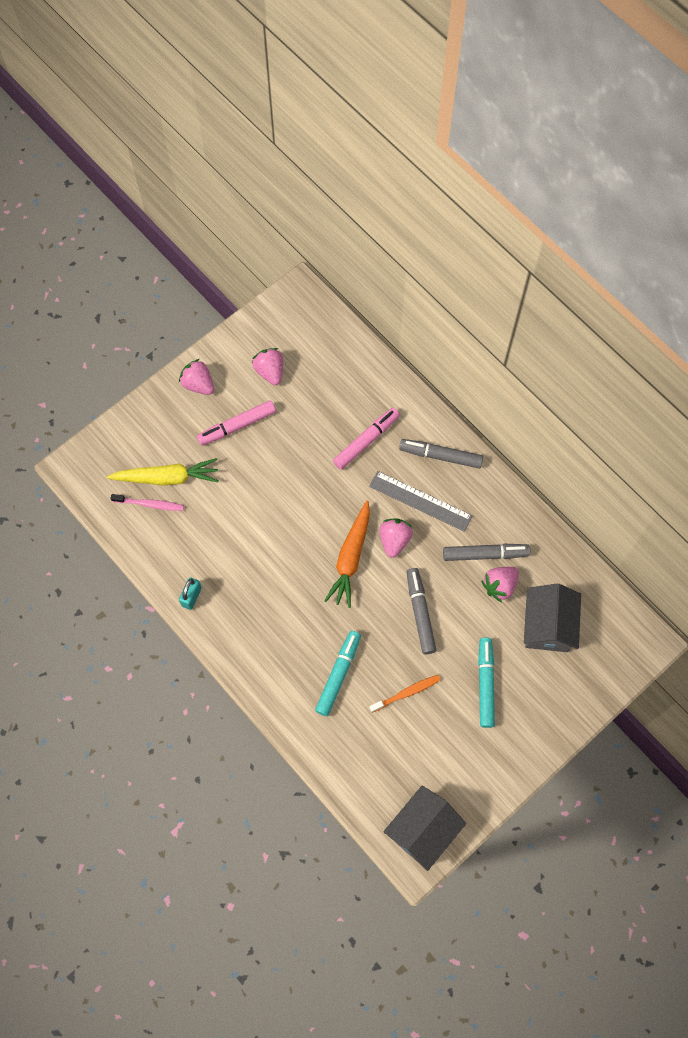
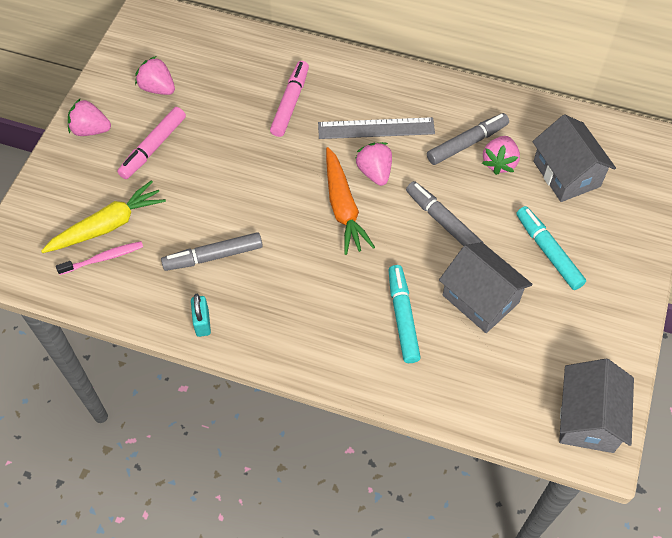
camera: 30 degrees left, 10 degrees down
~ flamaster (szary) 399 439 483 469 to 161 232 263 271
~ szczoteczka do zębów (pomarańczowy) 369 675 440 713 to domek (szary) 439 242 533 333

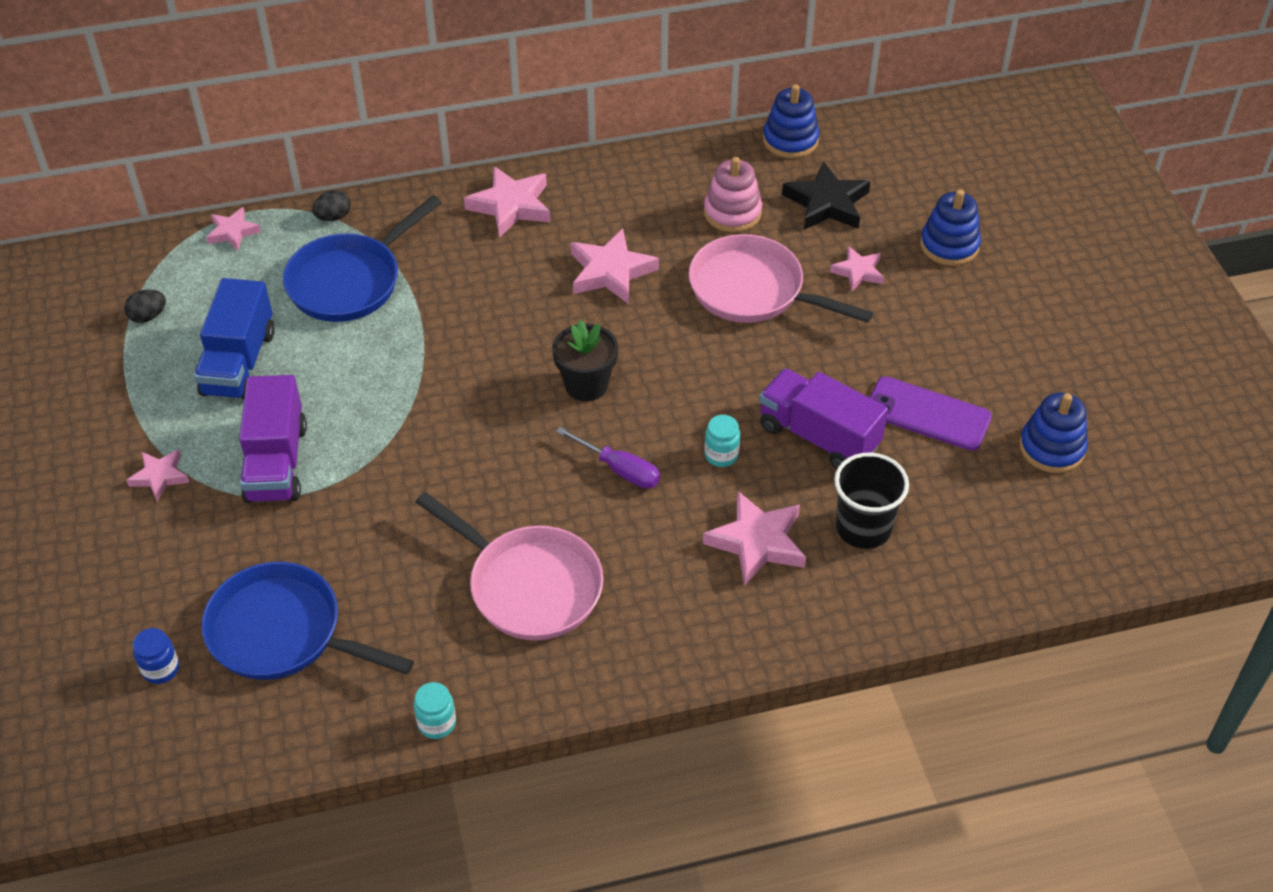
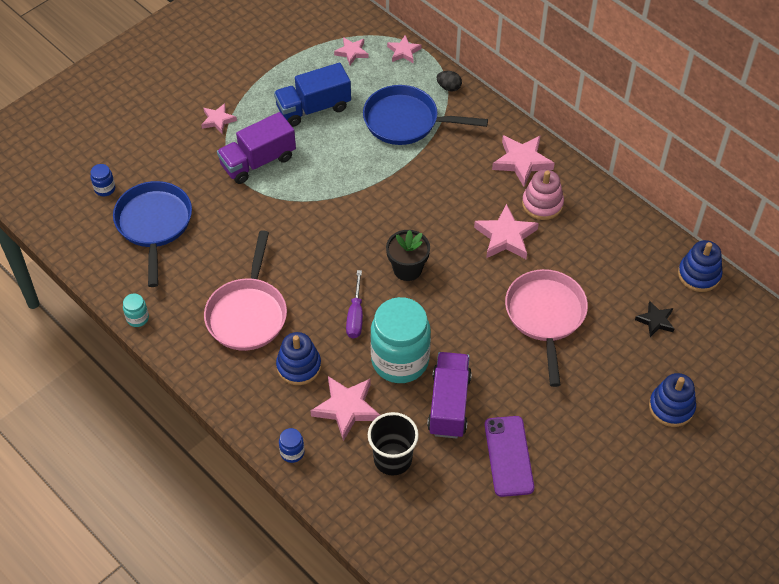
camera: 60 degrees right, 5 degrees up
- jajko (czarny) 124 290 166 323
+ słoik (niebieski) 279 428 305 463
~ zabawka nakładanka (różowy) 704 157 762 232 to 522 170 564 220
~ gwiazda (różowy) 830 246 884 291 to 334 37 369 65
~ zabawka nakładanka (niebieski) 1019 392 1088 473 to 276 332 321 385
~ słoik (turkusowy) 705 415 740 467 = 370 297 431 383 x2.49
~ gwiazda (czarny) 782 161 871 230 = 635 301 674 337 x0.60

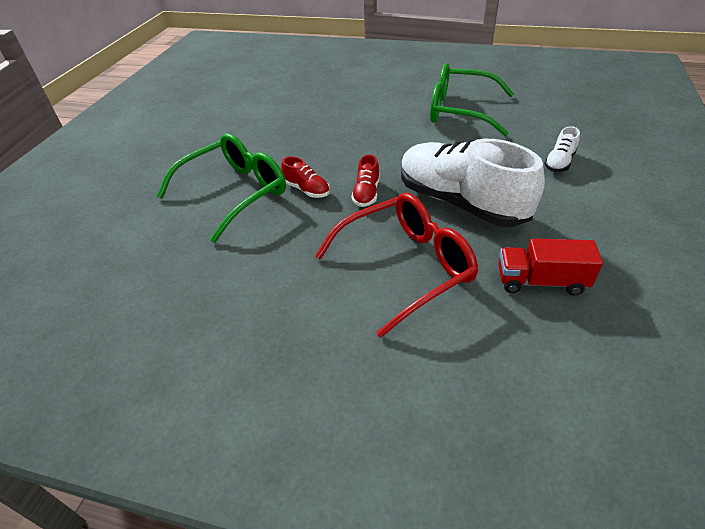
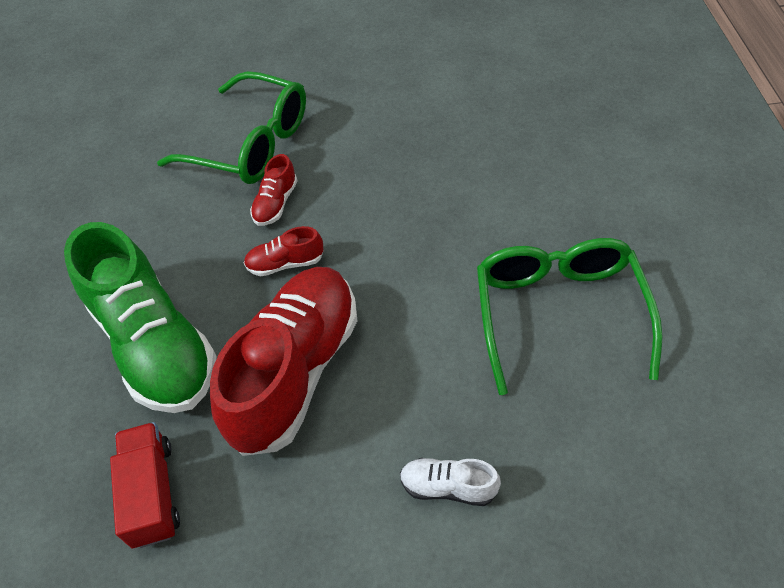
camera: 70 degrees right, 10 degrees up
~ okulary (czerwony) 315 193 478 338 to but (zielony) 64 222 217 413
~ but (biały) 401 139 545 227 to but (czerwony) 210 267 357 456

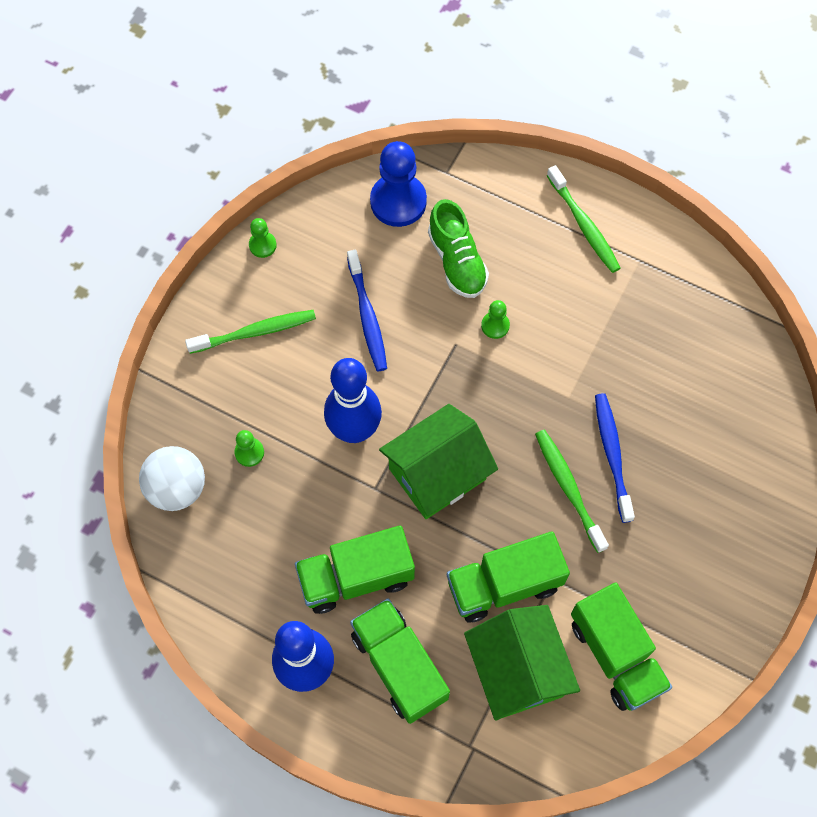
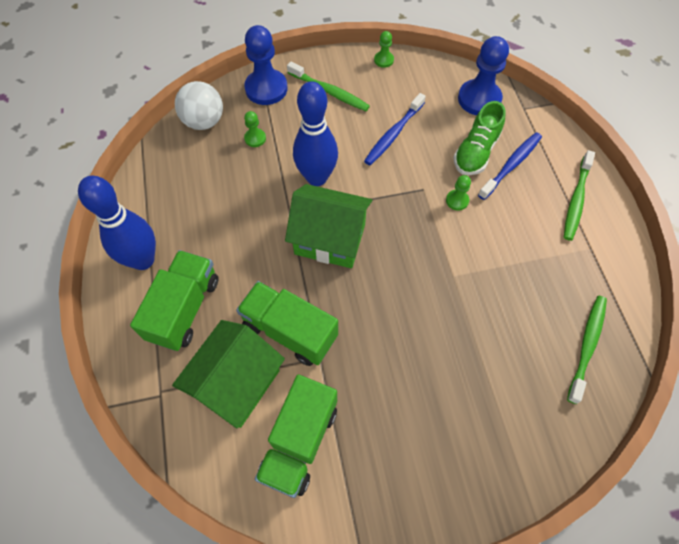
camera: 50 degrees right, 5 degrees down
- ciężarówka (zielony) 295 525 415 614
+ pionek (niebieski) 244 25 288 105
~ szczoteczka do zębów (zielony) 535 430 609 553 to 567 296 607 404
~ szczoteczka do zębów (niebieski) 595 393 635 523 to 478 132 542 200

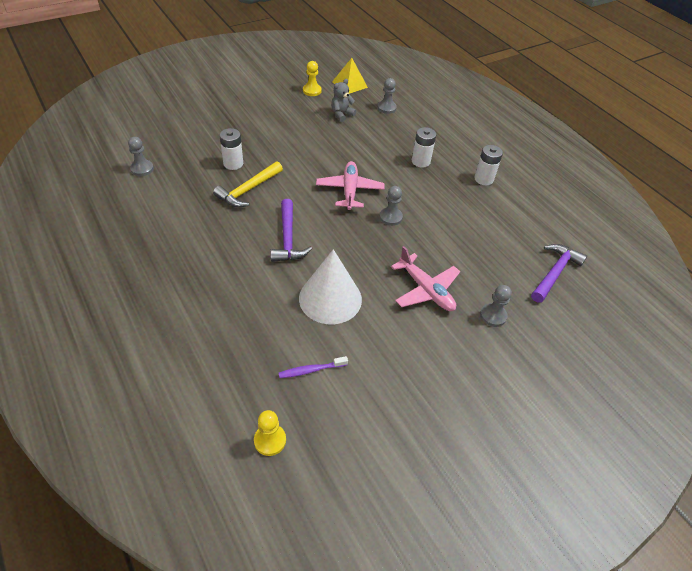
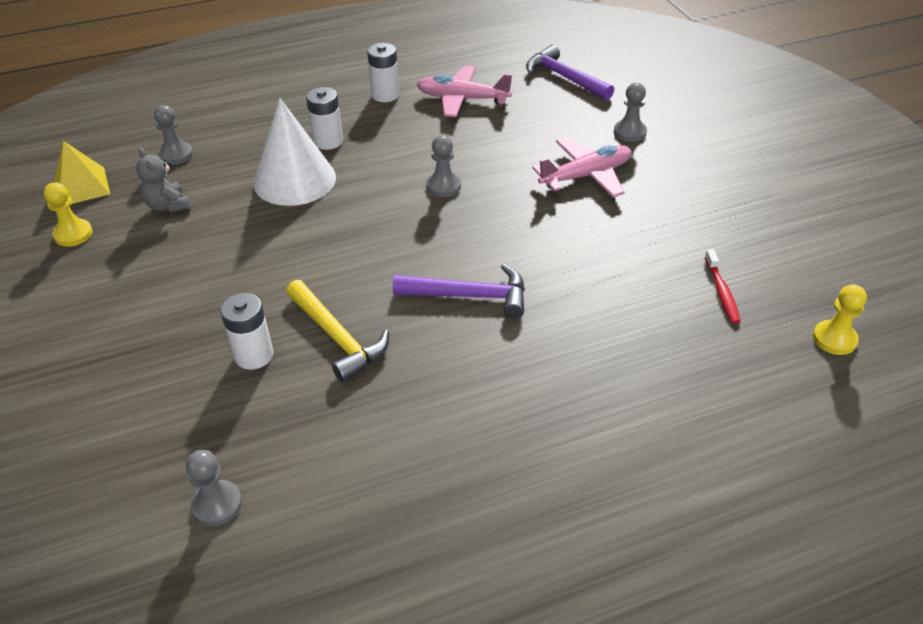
camera: 75 degrees left, 5 degrees down
~ stożek (biały) 299 249 362 324 to 254 98 336 206
~ samolot (różowy) 316 161 385 210 to 417 65 512 117
~ szczoteczka do zębów (fioletowy) 279 356 348 378 to szczoteczka do zębów (czerwony) 705 249 741 324

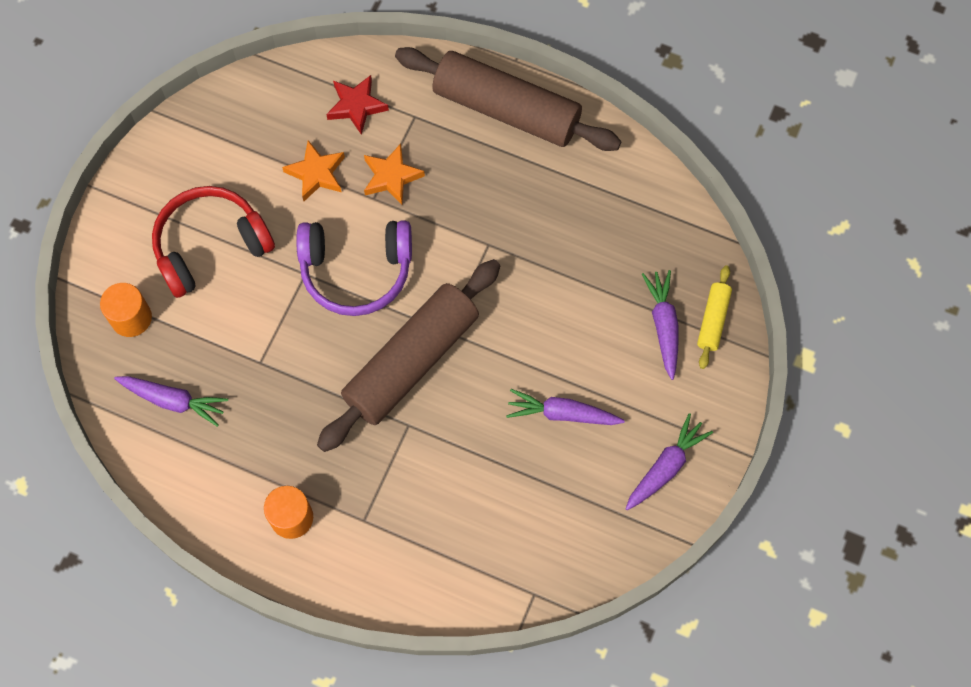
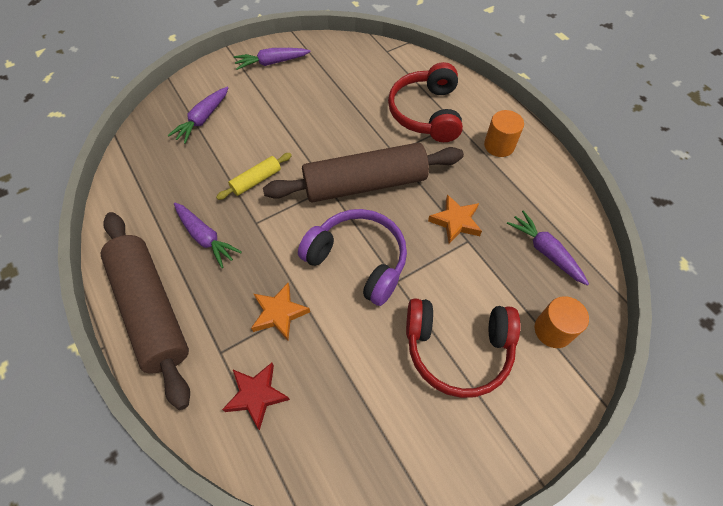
camera: 145 degrees left, 10 degrees down
+ słuchawki (czerwony) 388 62 463 142
~ gwiazda (pomarańczowy) 282 140 345 201 to 428 194 482 244
~ marchewka (fioletowy) 506 389 625 425 to 174 203 242 268
~ wałek do ciasta (żółty) 697 266 732 369 to 216 153 292 200

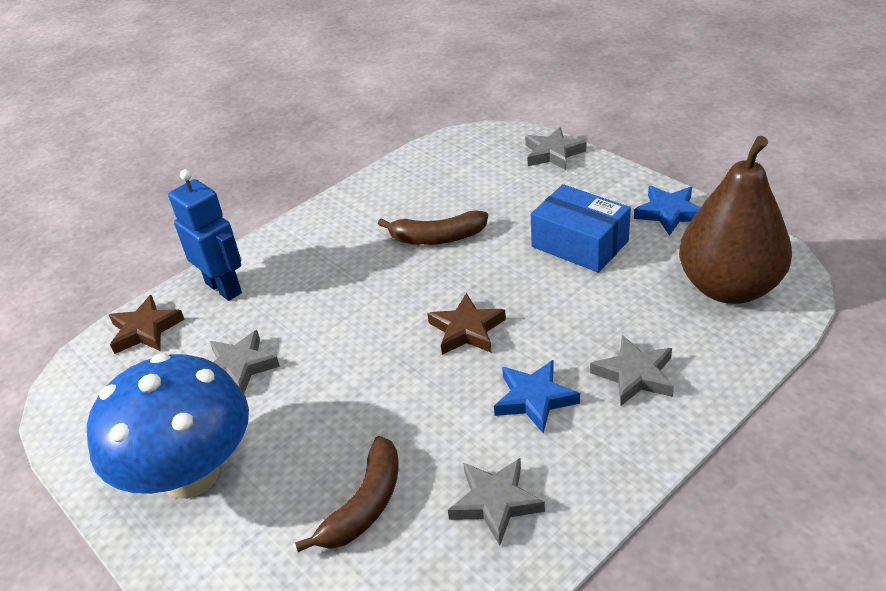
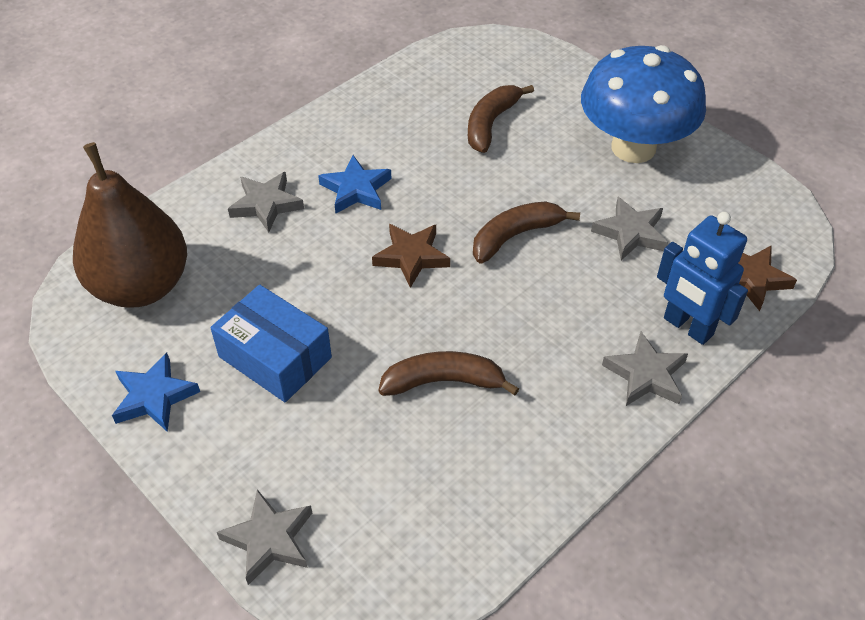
camera: 175 degrees right, 10 degrees up
+ banan (brązowy) 473 201 580 263
~ gwiazda (szary) 448 458 545 546 to 602 332 688 406

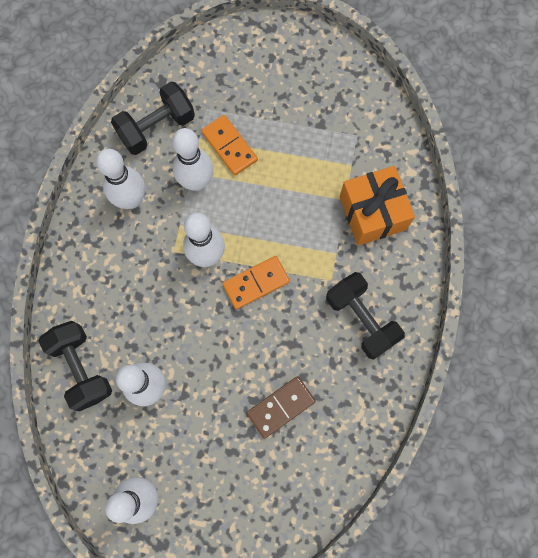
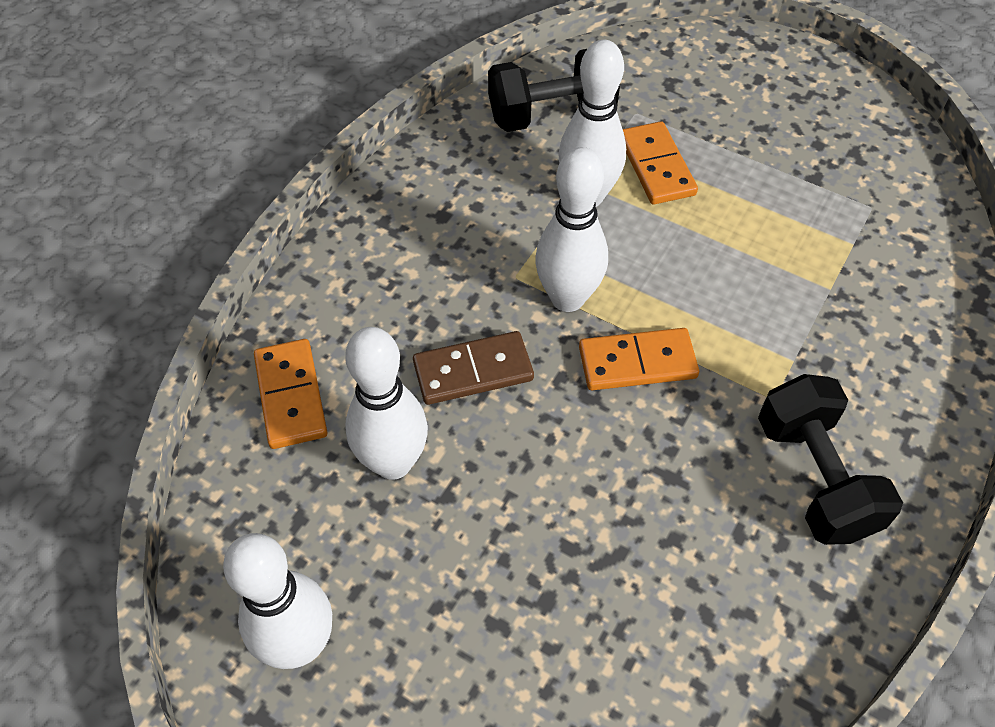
camera: 20 degrees right, 20 degrees down
- kręgiel (biały) 96 149 145 209
- prezent (pomarańczowy) 340 166 415 246
~ kostka domina (brązowy) 247 376 316 439 to 413 331 534 405
~ hantel (czarny) 39 321 112 411 to kostka domina (pomarańczowy) 254 339 327 449

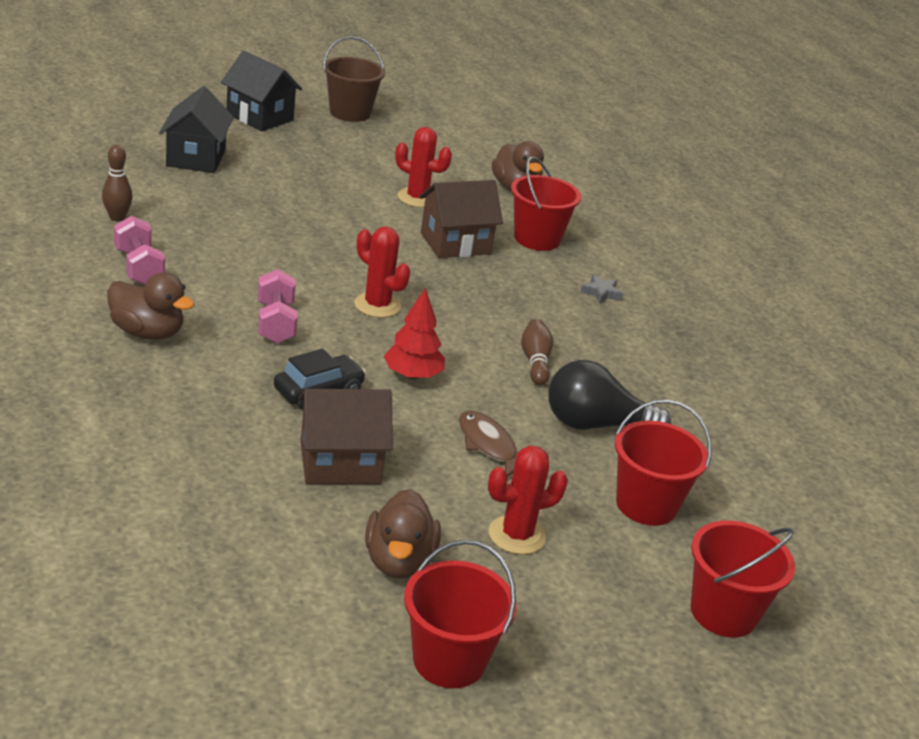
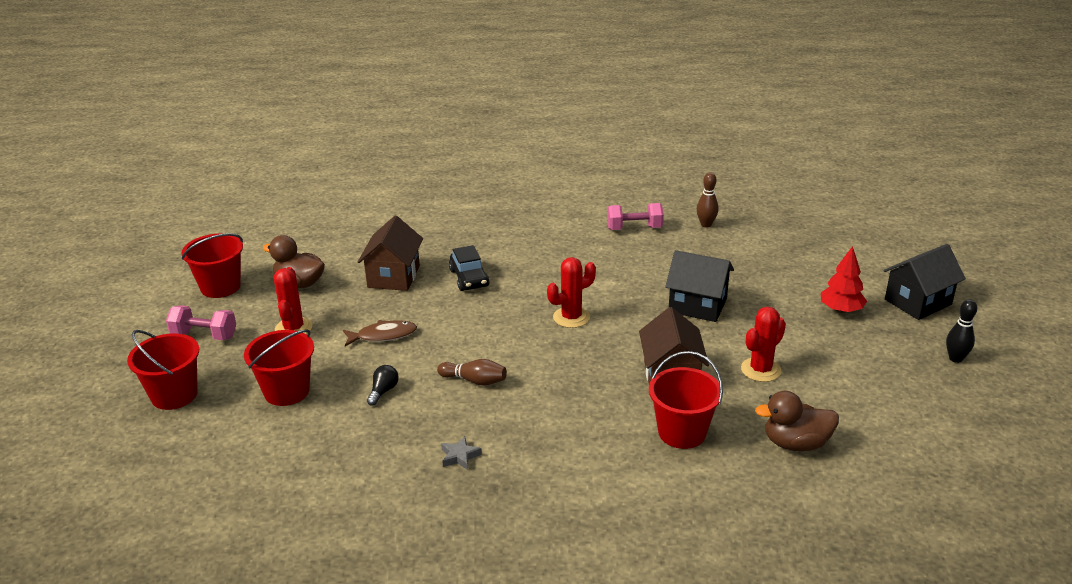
camera: 115 degrees right, 0 degrees up
- kaczka (brązowy) 107 272 194 340
~ domek (czarny) 159 86 234 173 to 665 250 734 322
~ hantel (różowy) 258 269 298 344 to 166 305 236 340
~ drzewko (czerwony) 384 288 445 380 to 821 246 867 313
~ gwiazda (szary) 581 275 623 304 to 441 436 482 470
~ wiadro (brązowy) 323 36 385 122 to kręgiel (czarny) 946 299 977 363
~ żarówka (czarny) 548 360 671 430 = 367 365 399 406 x0.47

